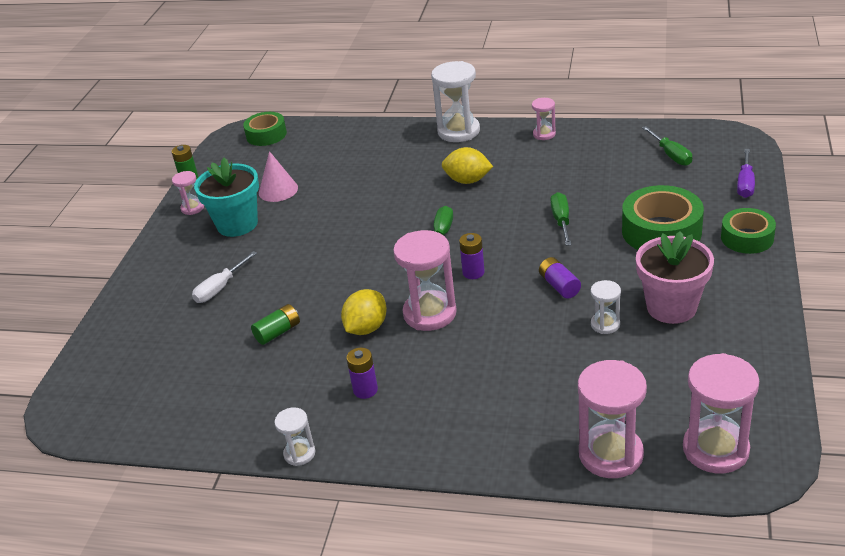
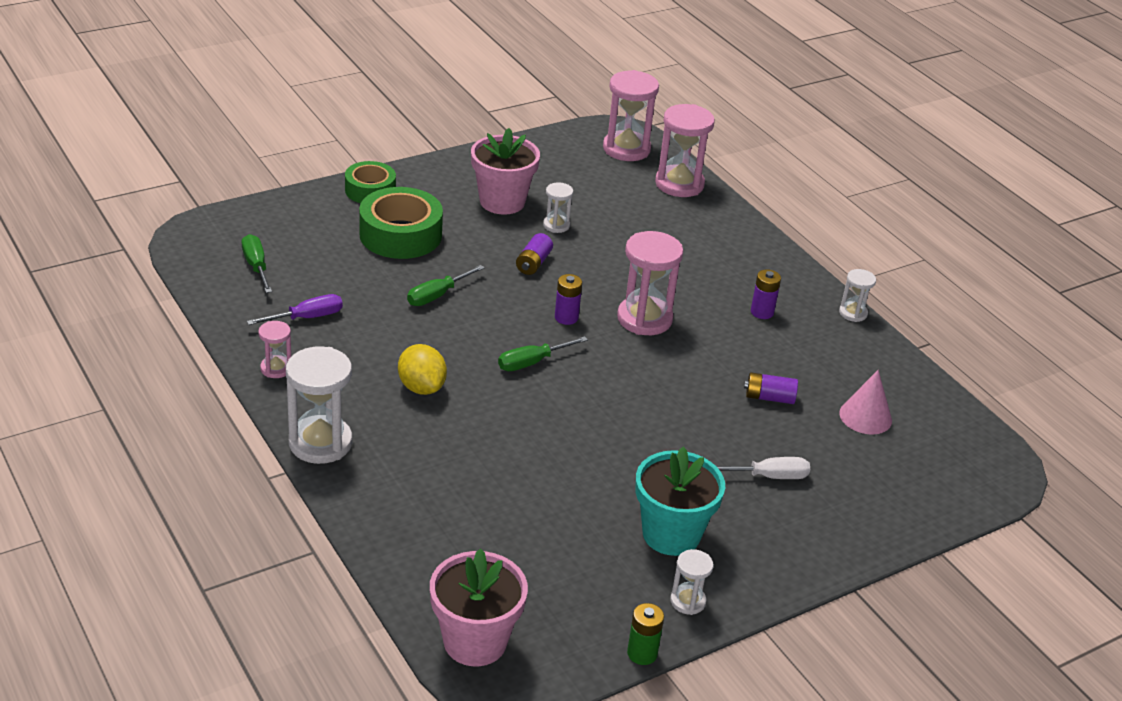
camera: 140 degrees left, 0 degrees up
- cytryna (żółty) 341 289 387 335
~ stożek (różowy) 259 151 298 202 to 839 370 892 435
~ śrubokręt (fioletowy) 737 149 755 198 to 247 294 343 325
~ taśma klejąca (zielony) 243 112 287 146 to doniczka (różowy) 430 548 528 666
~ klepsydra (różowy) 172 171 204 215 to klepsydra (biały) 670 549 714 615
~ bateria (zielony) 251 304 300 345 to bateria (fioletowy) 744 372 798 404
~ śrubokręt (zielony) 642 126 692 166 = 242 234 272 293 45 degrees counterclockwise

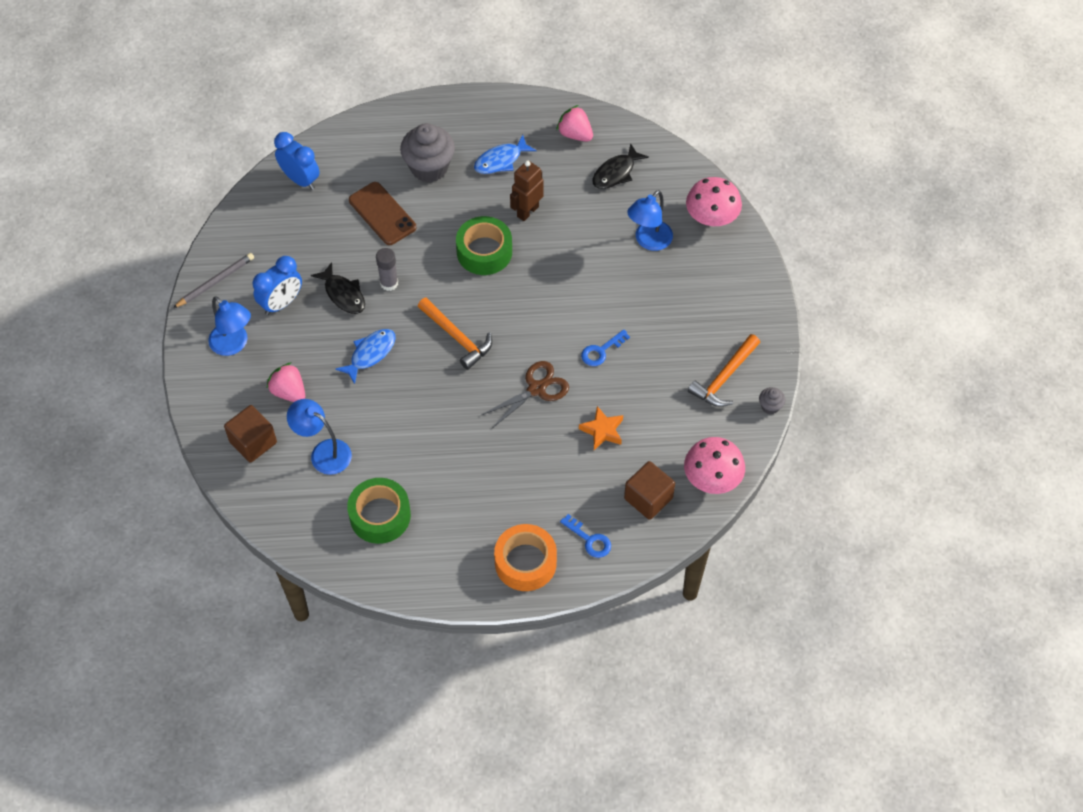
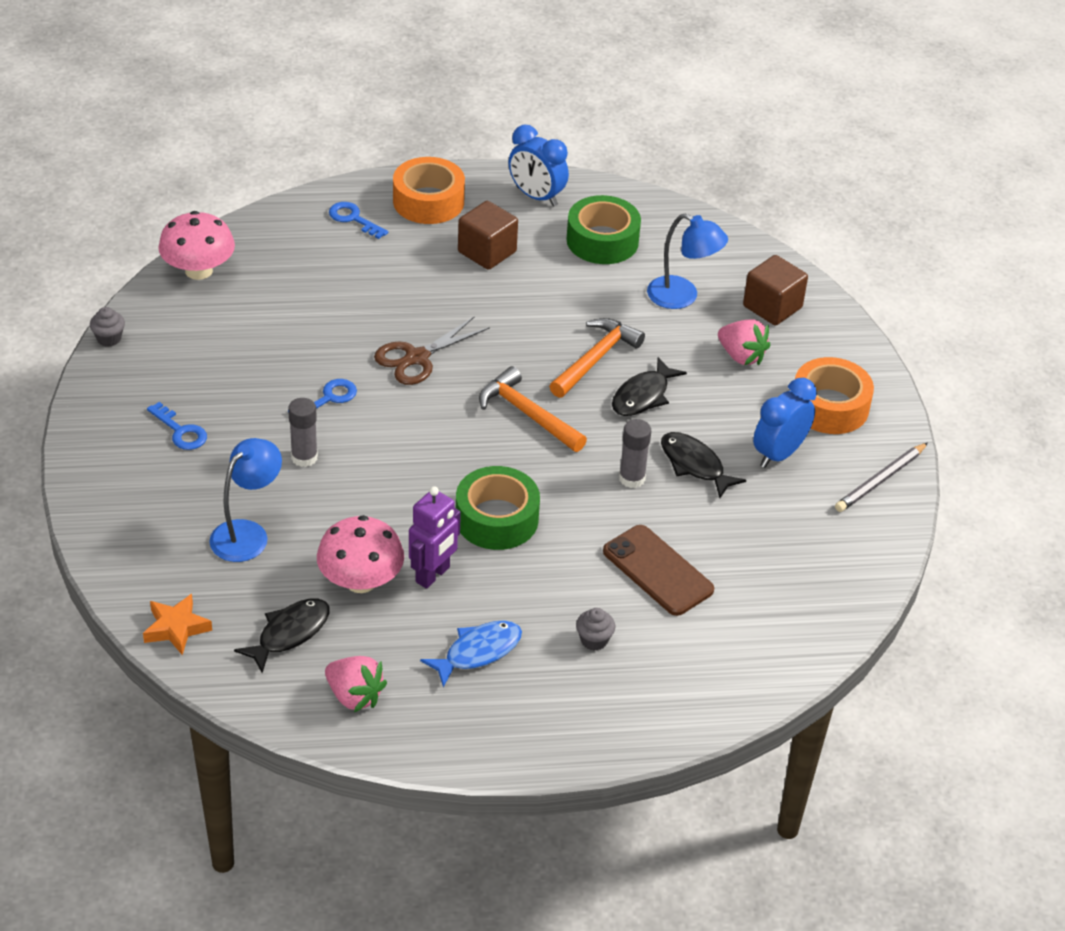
camera: 175 degrees right, 15 degrees down
+ klucz (niebieski) 147 402 207 450
+ klej w sztyfcie (szary) 288 398 318 467
~ budzik (niebieski) 274 132 320 190 to 508 125 569 207
~ gwiazda (pomarańczowy) 579 406 623 450 to 143 594 212 655
~ sześcian (brązowy) 624 461 675 520 to 458 201 518 270
~ grzyb (różowy) 686 177 742 226 to 317 515 404 593
~ młotek (pomarańczowy) 688 334 760 407 to 549 318 645 398
~ lampka (niebieski) 208 296 251 356 to taśma klejąca (pomarańczowy) 795 357 874 434
~ ryba (niebieski) 335 329 396 384 to ryba (czarny) 612 357 687 416
~ robot (brązowy) 510 160 544 221 to robot (fioletowy) 409 486 461 589
~ muffinka (szary) 400 123 455 182 = 576 608 615 651 x0.45

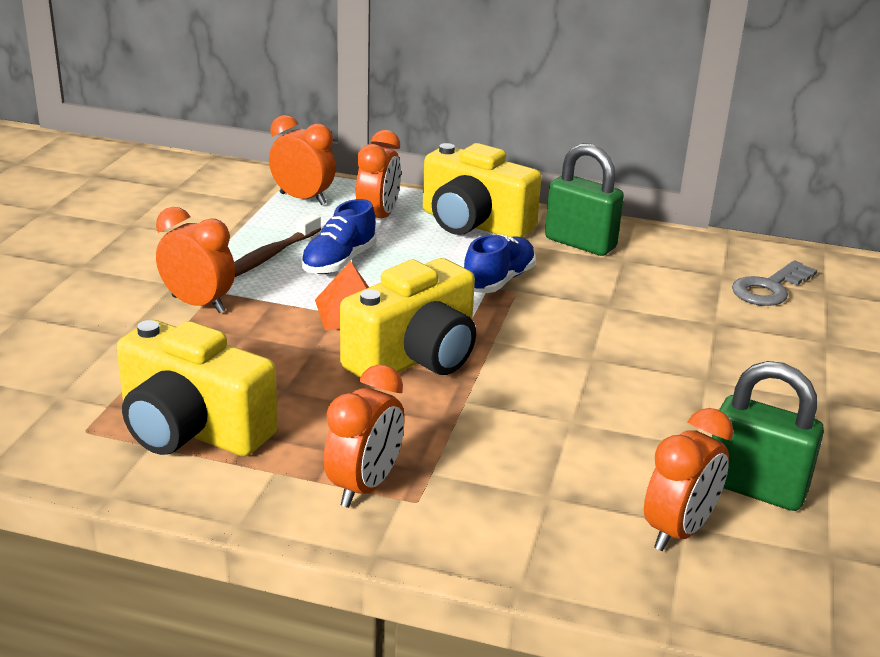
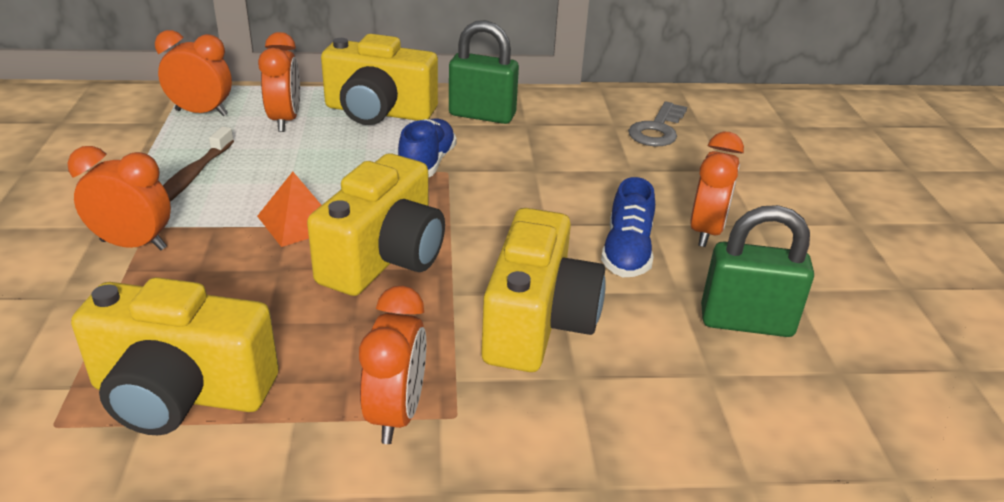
camera: 20 degrees left, 5 degrees up
+ aparat fotograficzny (żółty) 481 208 606 372
~ but (niebieski) 301 199 377 274 to 601 177 655 277
~ budzik (pomarańczowy) 644 408 734 551 to 690 132 744 247

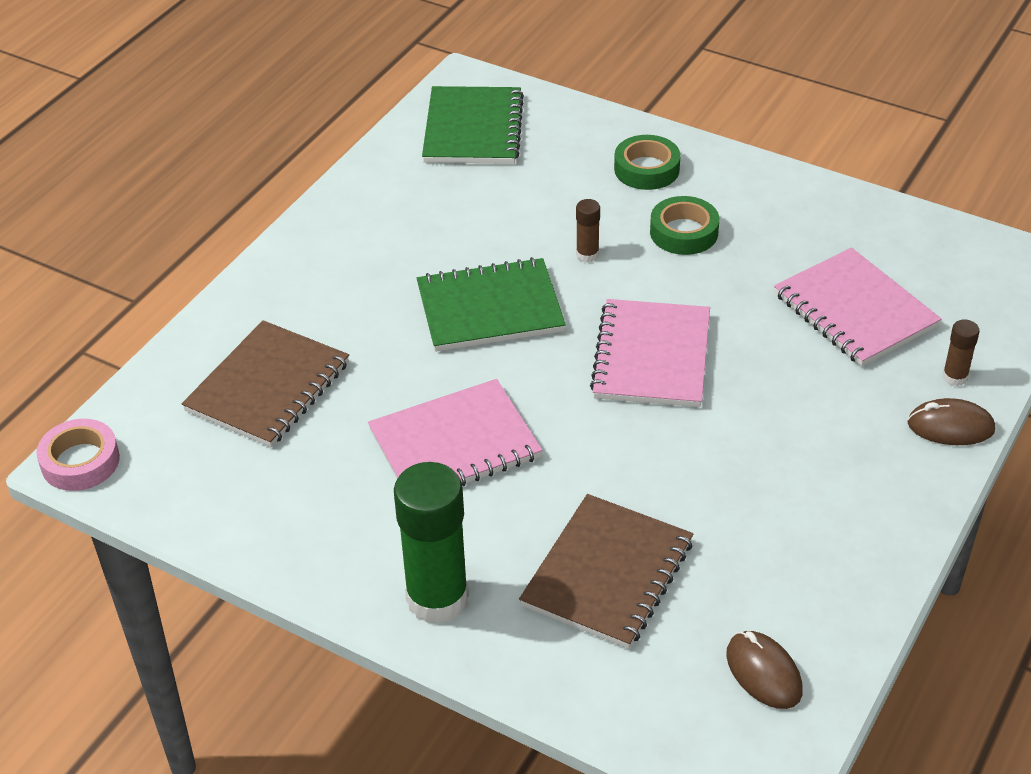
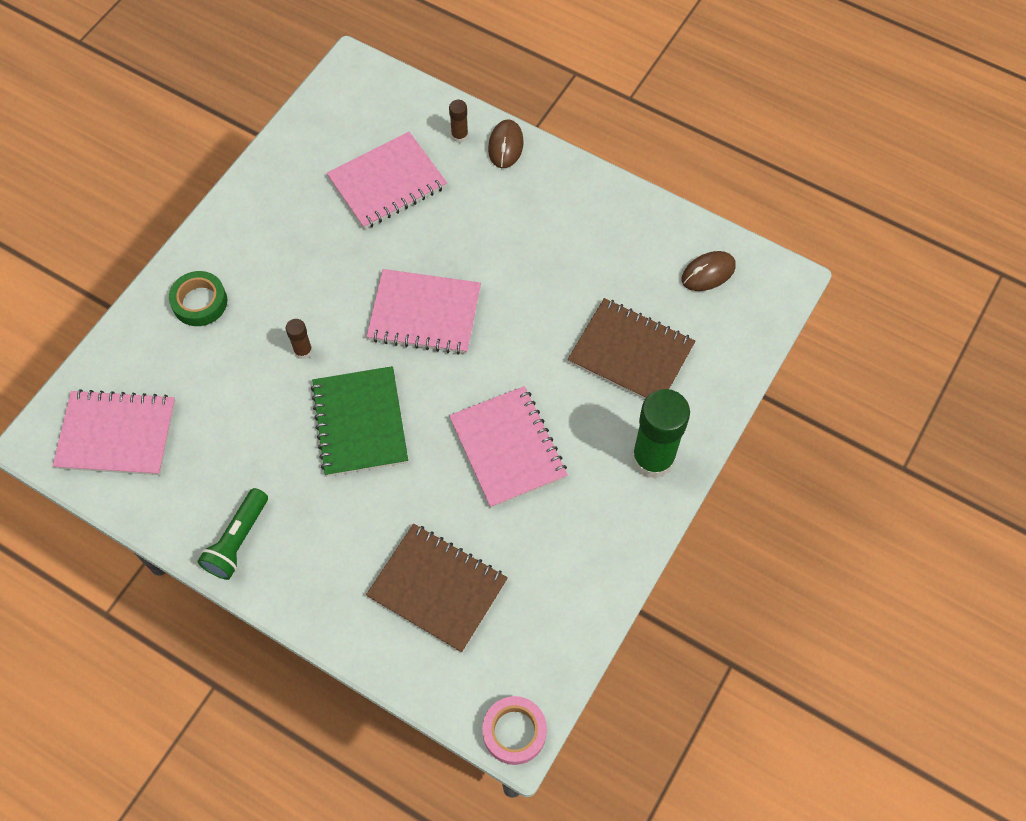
camera: 90 degrees left, 20 degrees up
- taśma klejąca (zielony) 650 196 719 255
+ latarka (zielony) 198 488 268 580
~ zeszyt (zielony) 422 86 524 164 to zeszyt (różowy) 53 389 176 475

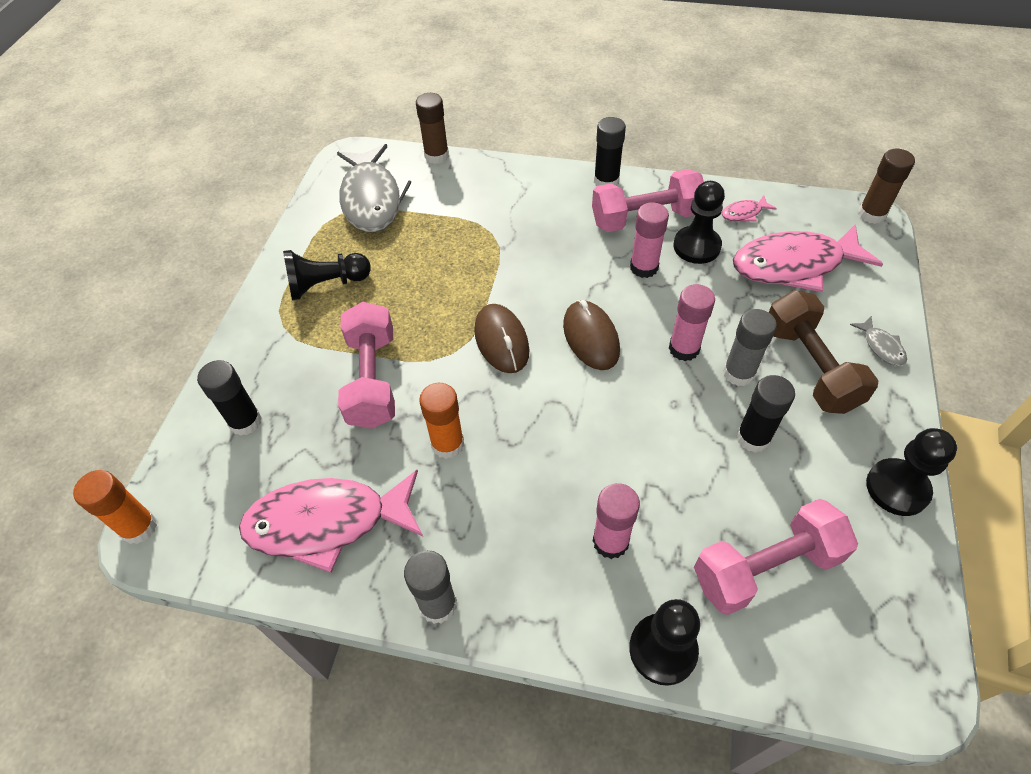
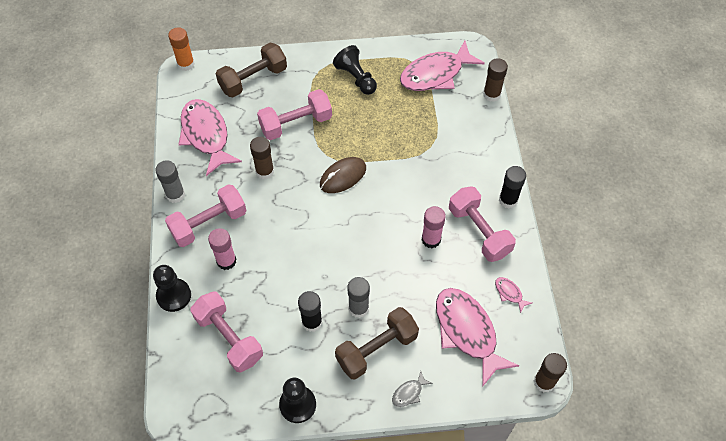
camera: 70 degrees right, 5 degrees up
- myszka (brązowy) 563 300 620 370
- klej w sztyfcie (różowy) 669 284 715 361
- pionek (czarny) 673 181 725 264
+ hantel (różowy) 165 184 247 247
~ klej w sztyfcie (czarny) 197 360 262 436 to hantel (brązowy) 216 43 287 97
~ ryba (szary) 337 144 411 232 to ryba (różowy) 400 41 485 91
~ klej w sztyfcie (pomarańczowy) 419 383 464 459 to klej w sztyfcie (brązowy) 250 137 274 179

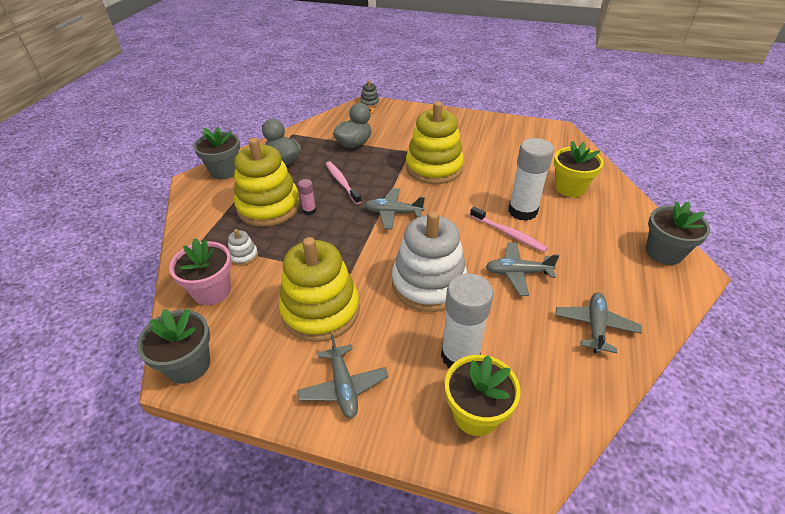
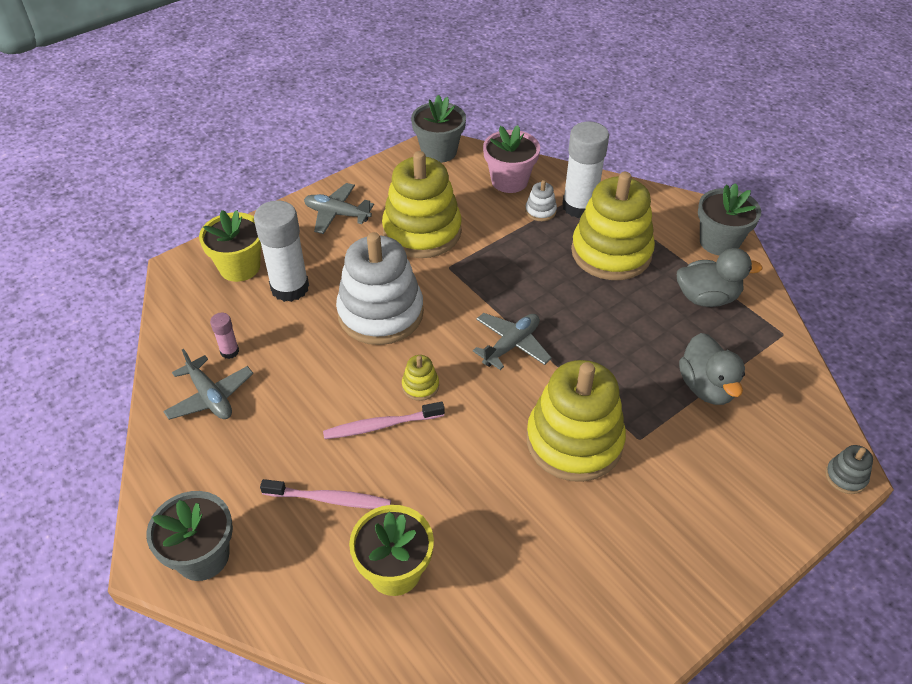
camera: 125 degrees right, 5 degrees up
- samolot (szary) 486 242 559 296
+ zabawka nakładanka (żółty) 402 355 439 401
~ klej w sztyfcie (różowy) 298 179 316 215 to 210 313 239 359
~ szczoteczka do zębów (różowy) 326 162 361 204 to 260 479 391 509
~ klej w sztyfcie (biały) 508 138 554 221 to 562 122 609 218

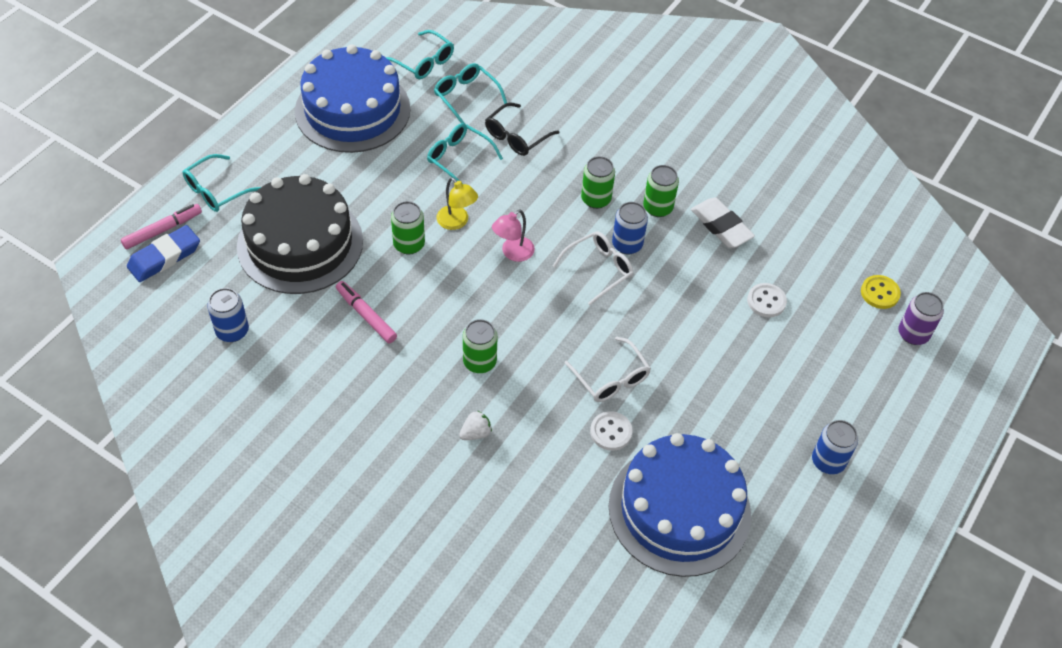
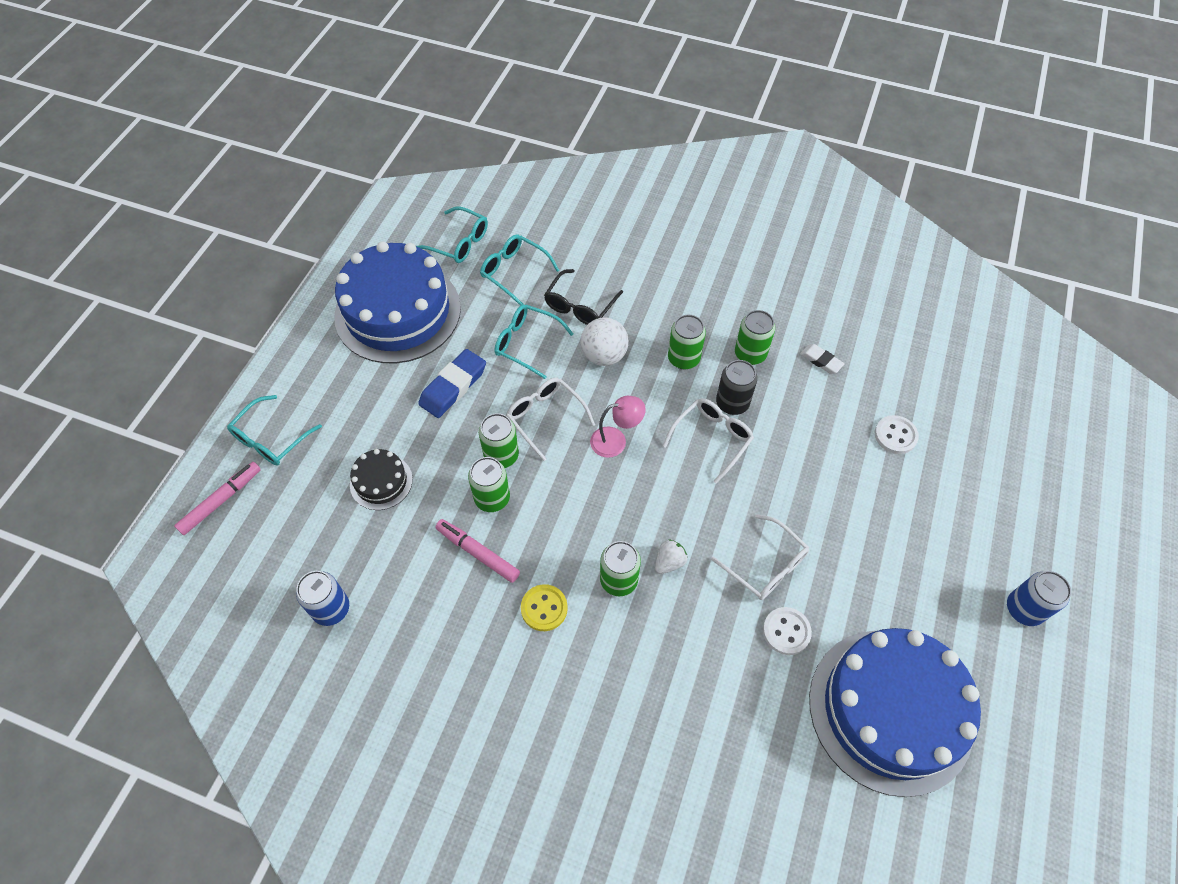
camera: 10 degrees left, 5 degrees up
- puszka (fioletowy) 898 292 944 345
+ puszka (zielony) 468 457 510 512
+ piłka (biały) 580 317 629 366
~ gumka do mazania (niebieski) 127 225 200 282 to 418 349 486 418
~ truskawka (biały) 459 410 492 440 to 655 539 688 574
~ guzik (żółty) 861 275 901 309 to 521 584 568 631
~ lampka (żółty) 437 177 478 230 to okulary (biały) 506 378 595 461
~ puszka (niebieski) 612 202 648 255 to puszka (czarny) 716 360 757 415
~ lampka (różowy) 492 209 535 262 = 590 396 646 458 135 degrees counterclockwise
~ tort (czarny) 237 174 363 294 = 350 449 413 510 x0.44
~ gumka do mazania (biały) 691 198 755 248 = 800 344 845 374 x0.57

